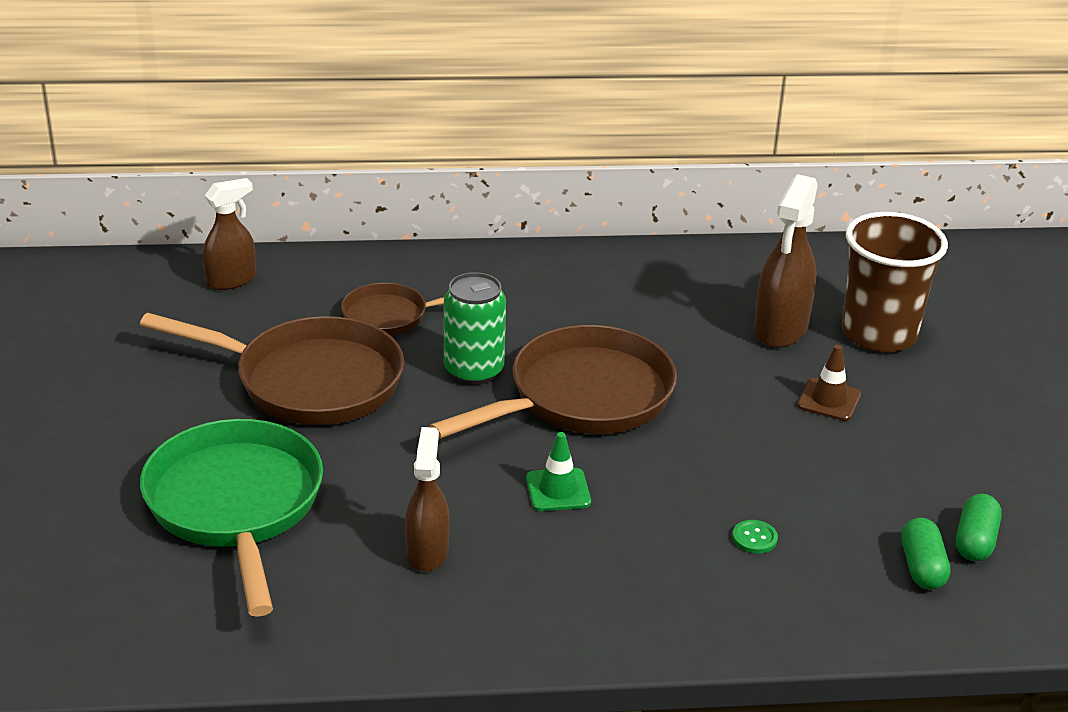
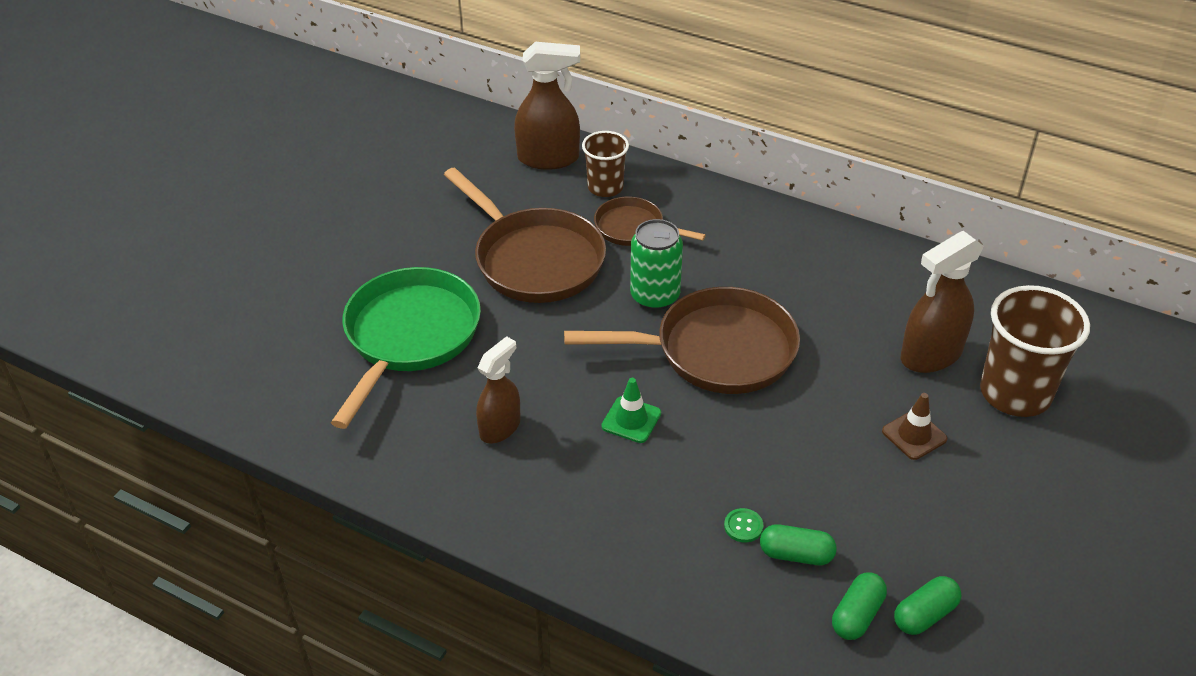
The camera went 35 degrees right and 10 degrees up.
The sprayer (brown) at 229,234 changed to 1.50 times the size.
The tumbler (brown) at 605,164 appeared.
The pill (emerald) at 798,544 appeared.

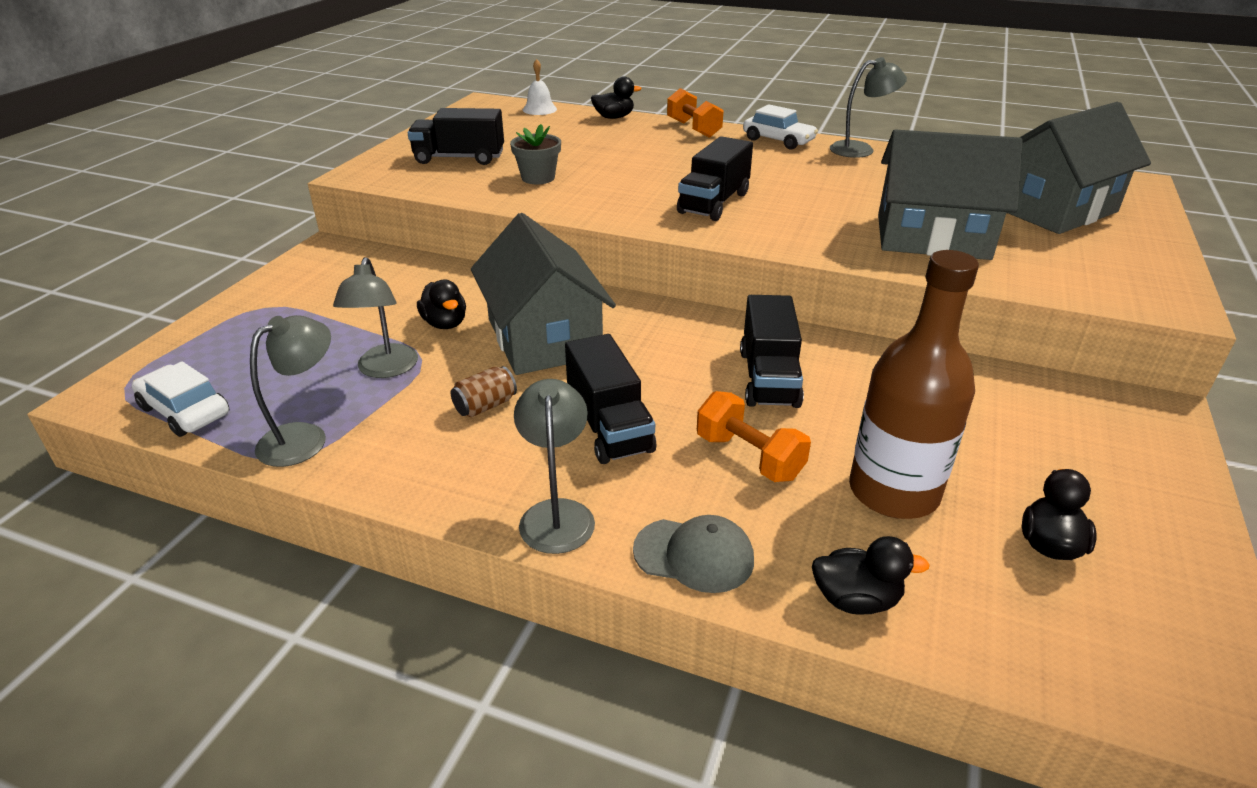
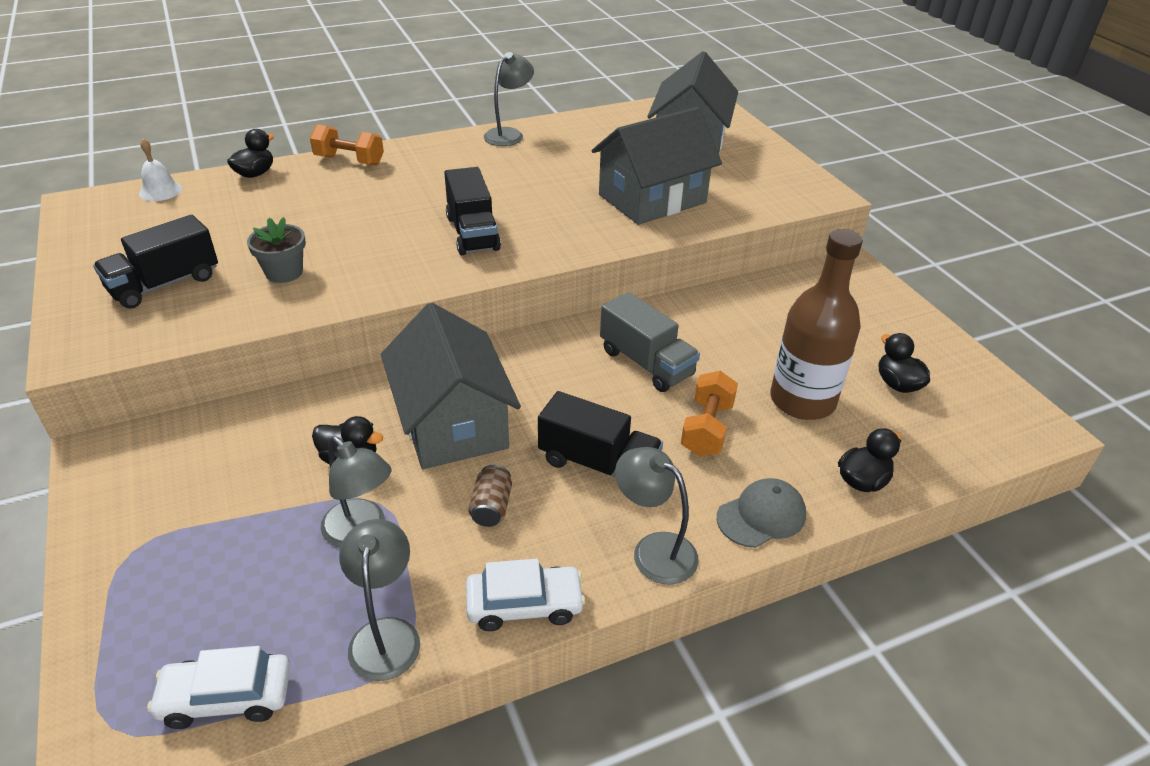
The camera went 45 degrees left and 5 degrees up.
The car (pure white) moved from 780,127 to 525,595.
The cottage (gray) at 543,294 turned 45 degrees clockwise.
The truck (ebony) at 772,351 became the truck (gray) at 650,342.
The hand weight (bright orange) at 754,436 turned 75 degrees counterclockwise.

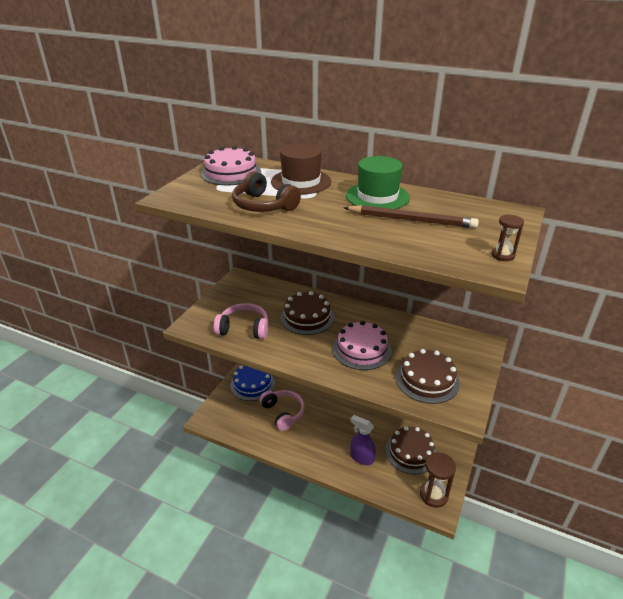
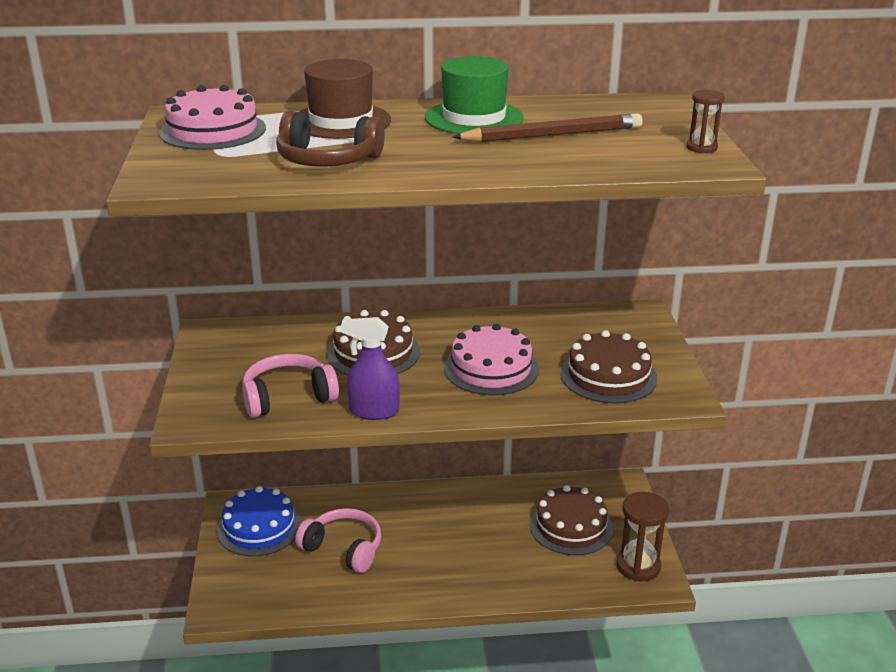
The camera went 30 degrees left and 5 degrees down.
The sprayer (violet) moved from 363,440 to 370,368.

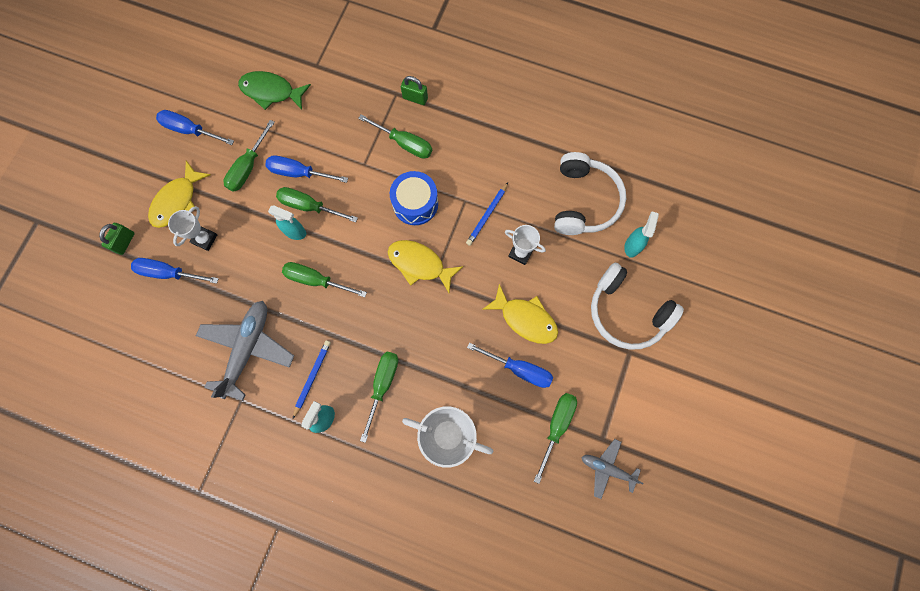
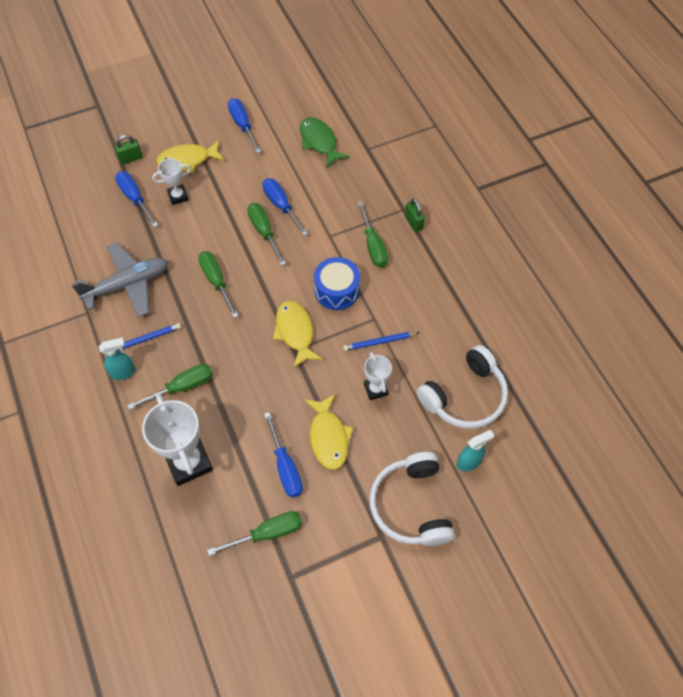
The camera went 45 degrees right and 15 degrees down.
The flat screwdriver (emerald) at 249,156 disappeared.
The sprayer (teal) at 287,223 disappeared.
The aeroplane (gray) at 612,469 disappeared.

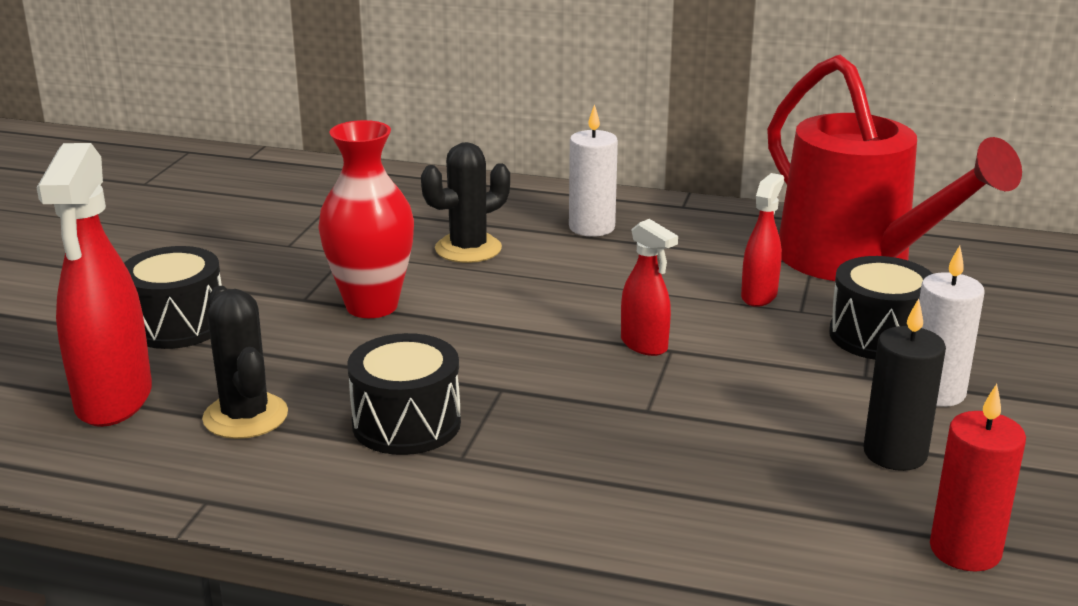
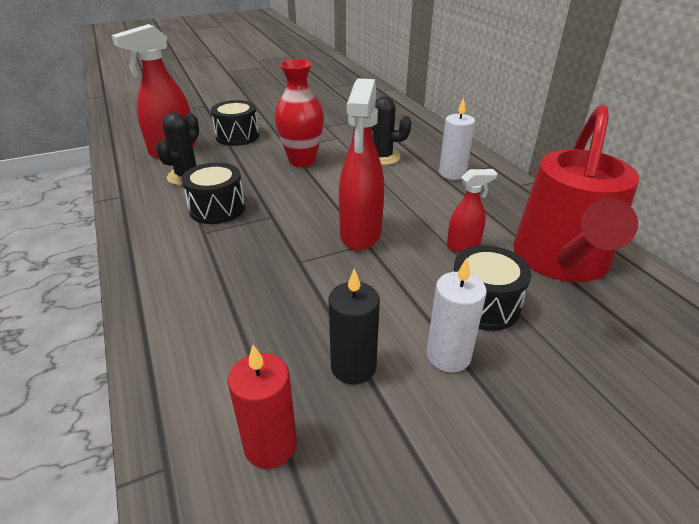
The camera went 50 degrees right and 10 degrees up.
The sprayer (red) at 649,287 changed to 1.86 times the size.

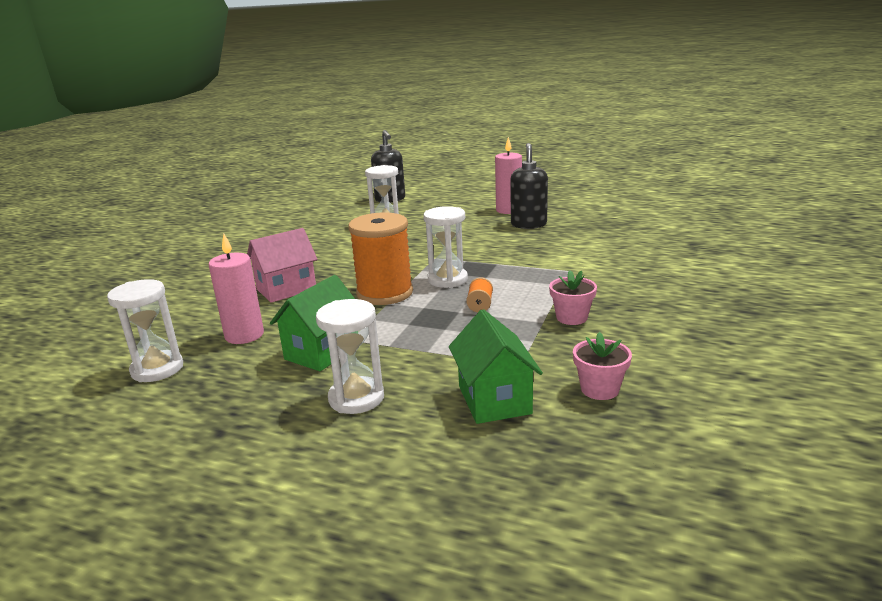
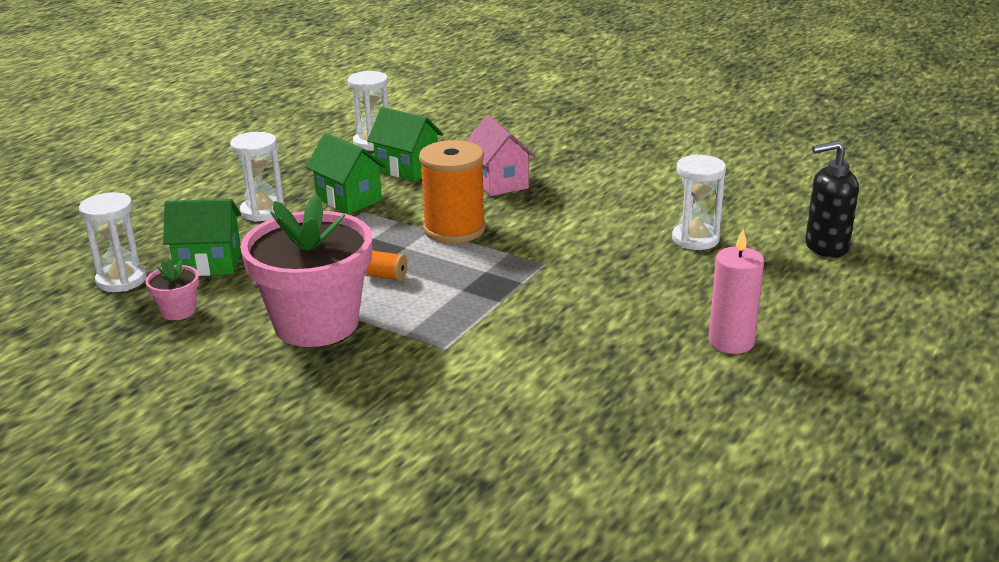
The camera went 100 degrees right and 5 degrees up.
The soap pump (ebony) at 529,186 disappeared.
The sand timer (pure white) moved from 445,247 to 113,242.
The pillar candle (pink) at 236,289 was replaced by the cottage (emerald) at 405,144.
The plant pot (pink) at 573,297 changed to 2.40 times the size.

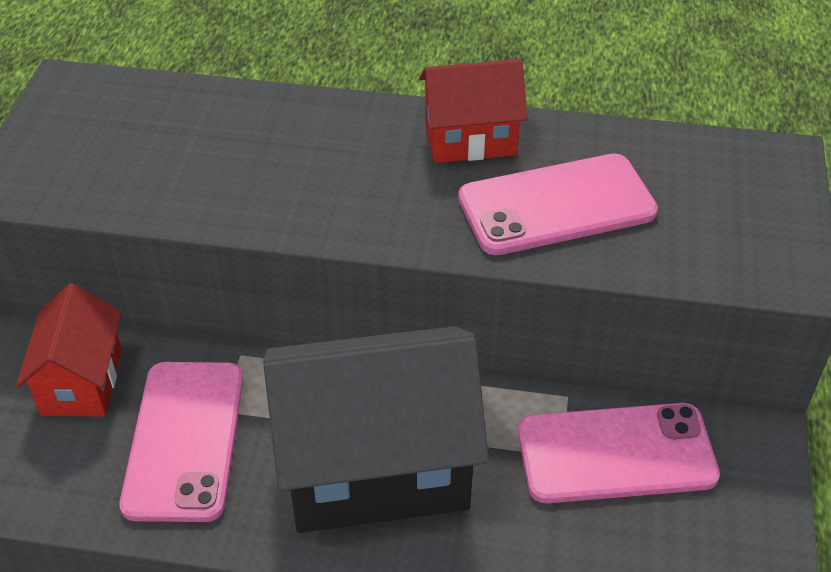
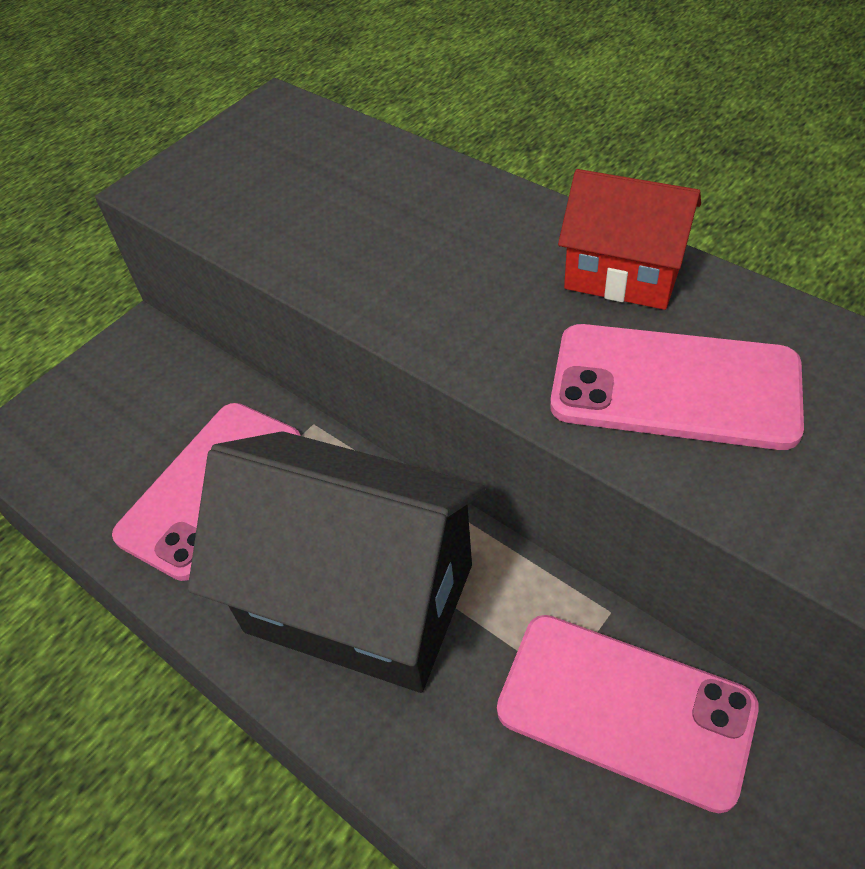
The camera went 35 degrees right and 5 degrees up.
The cottage (red) at 69,350 disappeared.

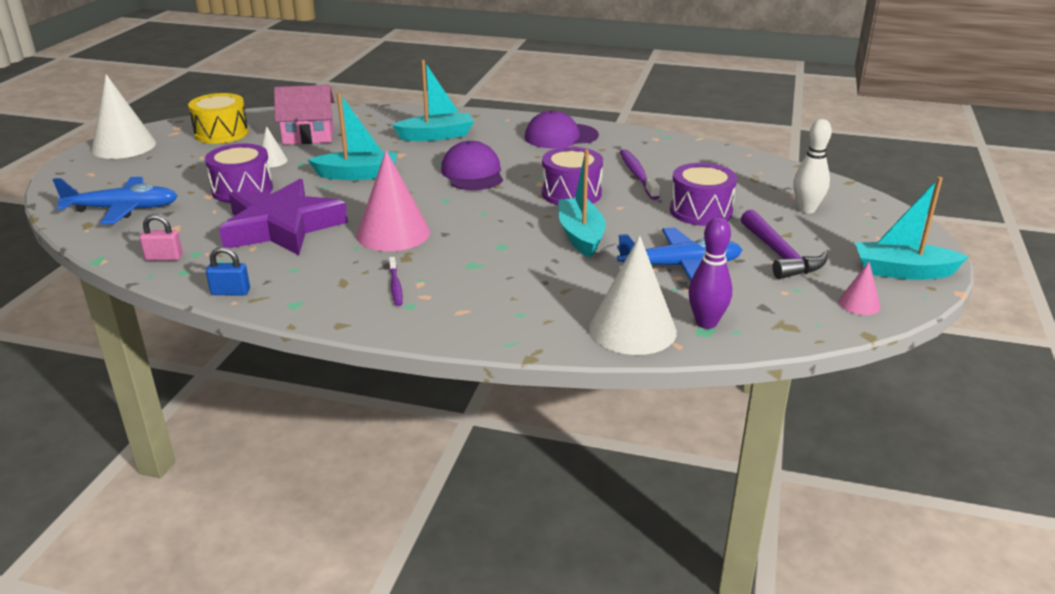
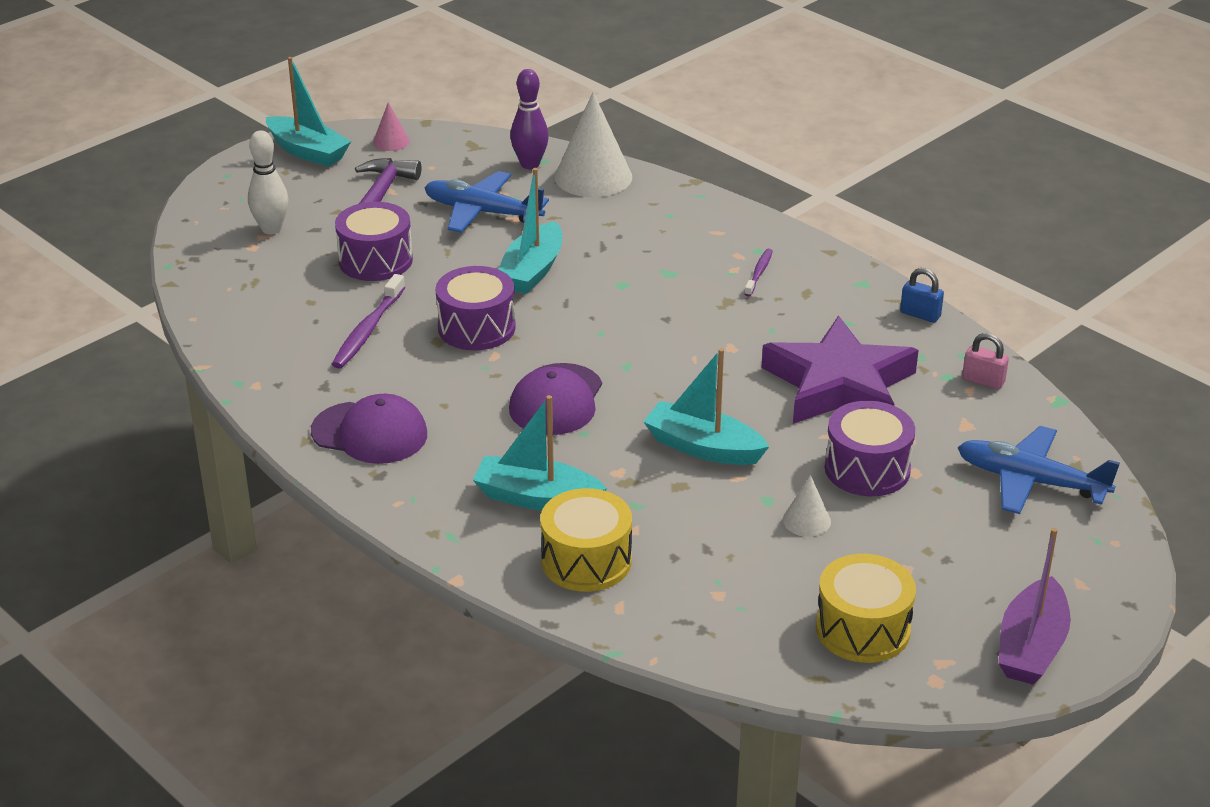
The camera went 150 degrees left and 5 degrees up.
The cone shape (pure white) at 123,116 was replaced by the toy boat (violet) at 1034,606.
The cottage (pink) at 304,115 disappeared.
The cone shape (pink) at 393,200 disappeared.
The drum (golden) at 586,540 appeared.

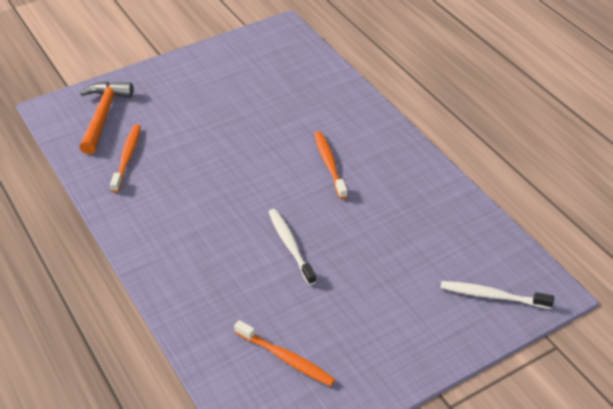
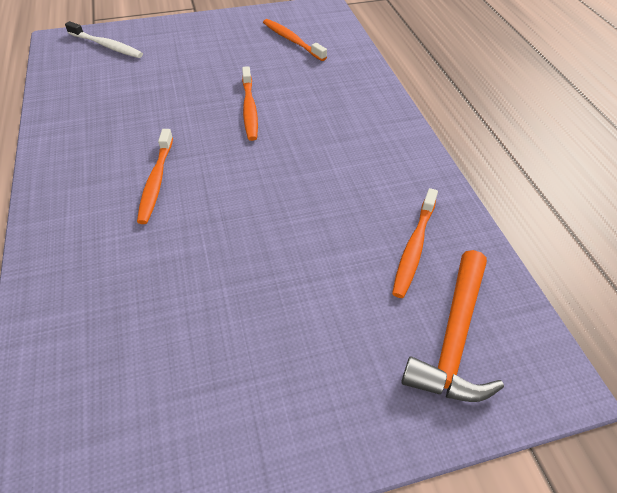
The camera went 165 degrees left and 5 degrees up.
The dental brush (pure white) at 292,247 became the dental brush (bright orange) at 250,103.

